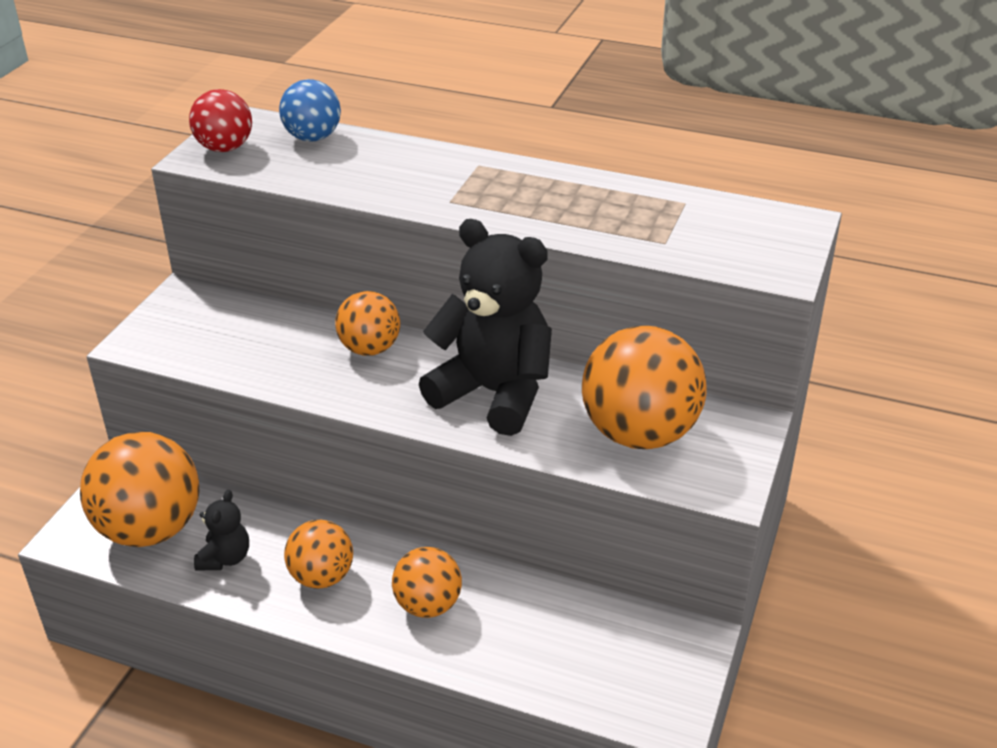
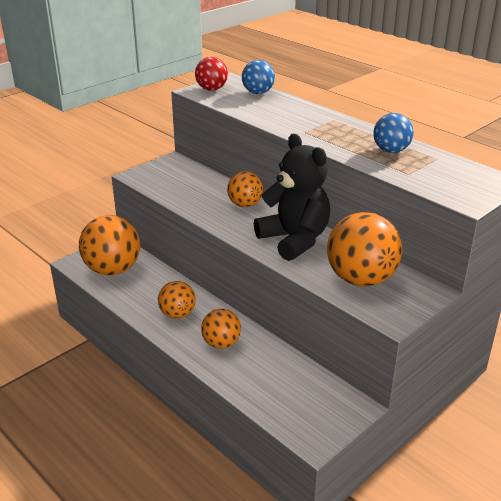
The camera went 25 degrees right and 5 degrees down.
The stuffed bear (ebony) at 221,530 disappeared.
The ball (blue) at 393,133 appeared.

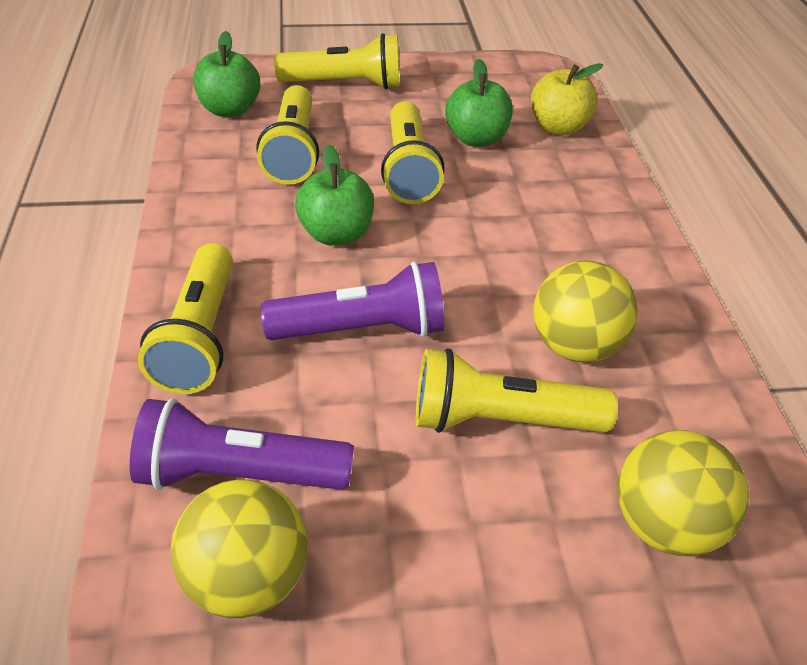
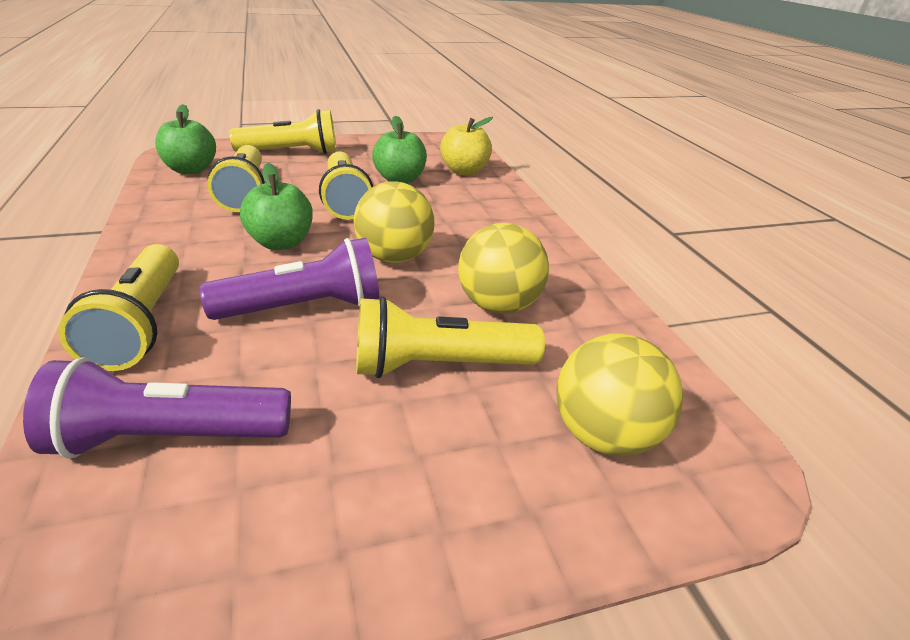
The camera went 10 degrees left and 10 degrees down.
The ball (golden) moved from 239,548 to 394,222.

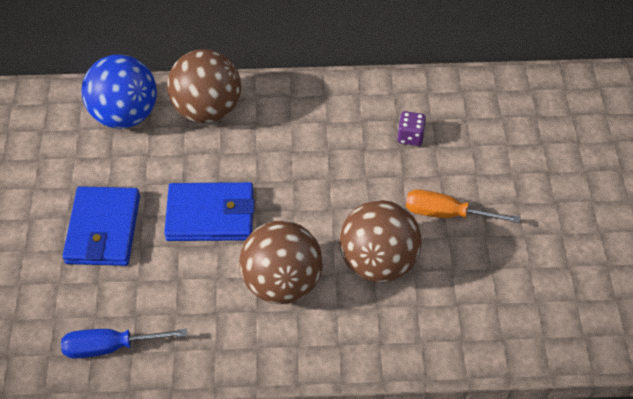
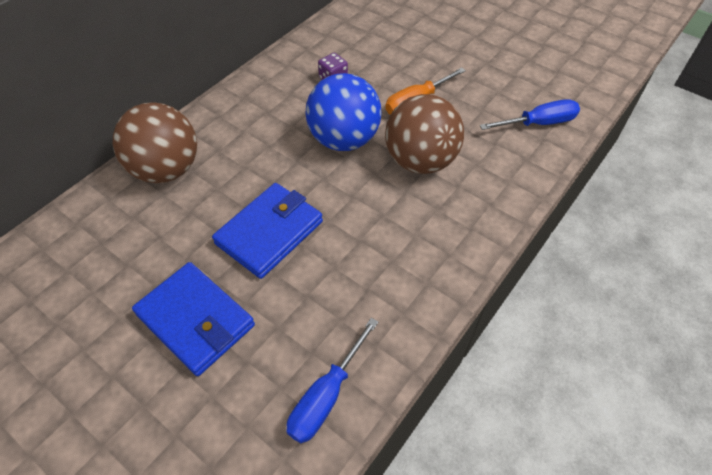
The camera went 50 degrees left and 0 degrees up.
The ball (blue) moved from 119,91 to 343,112.
The ball (brown) at 281,262 disappeared.
The flat screwdriver (blue) at 530,114 appeared.

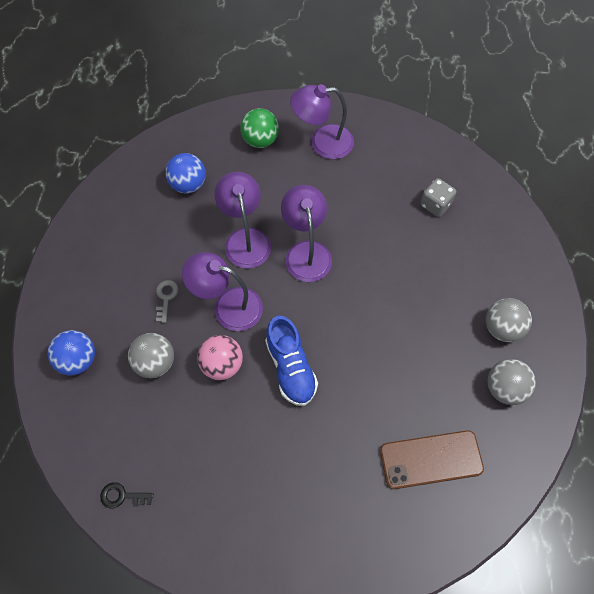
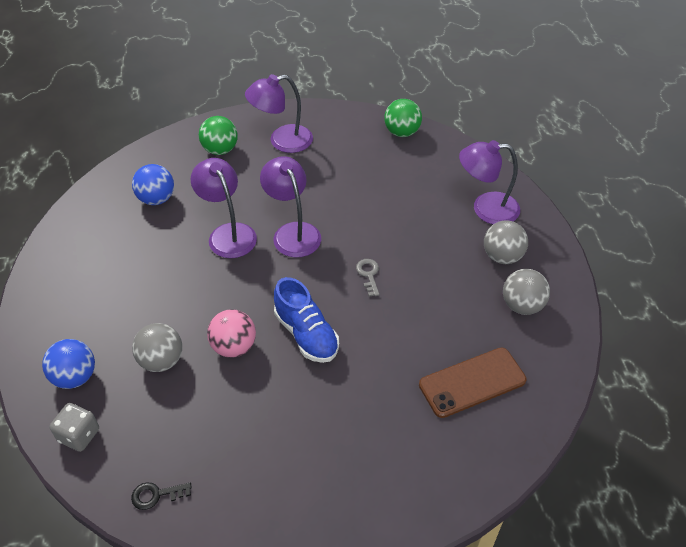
The camera went 15 degrees left and 15 degrees down.
The die (gray) moved from 438,197 to 74,427.
The desk lamp (violet) moved from 222,291 to 489,182.
The key (gray) moved from 167,301 to 367,278.
The ball (emerald) at 403,118 appeared.

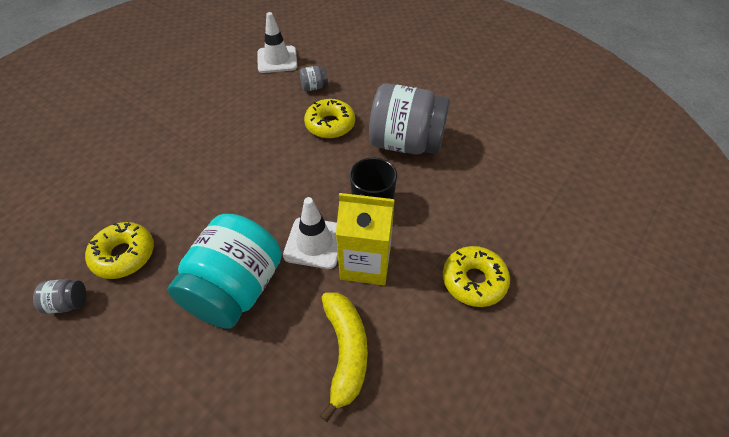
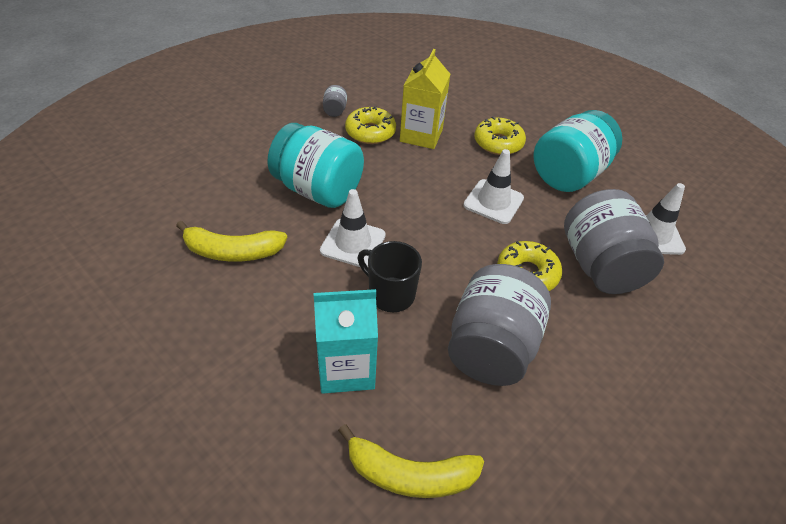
The camera went 95 degrees right and 5 degrees down.
The jar (gray) at 314,78 changed to 2.48 times the size.
The carton (golden) moved from 365,239 to 425,99.
The donut (golden) moved from 476,276 to 500,136.
The jar (teal) at 577,151 appeared.
The safety cone (pure white) at 493,186 appeared.
The carton (teal) at 346,341 appeared.
The banana (golden) at 411,461 appeared.

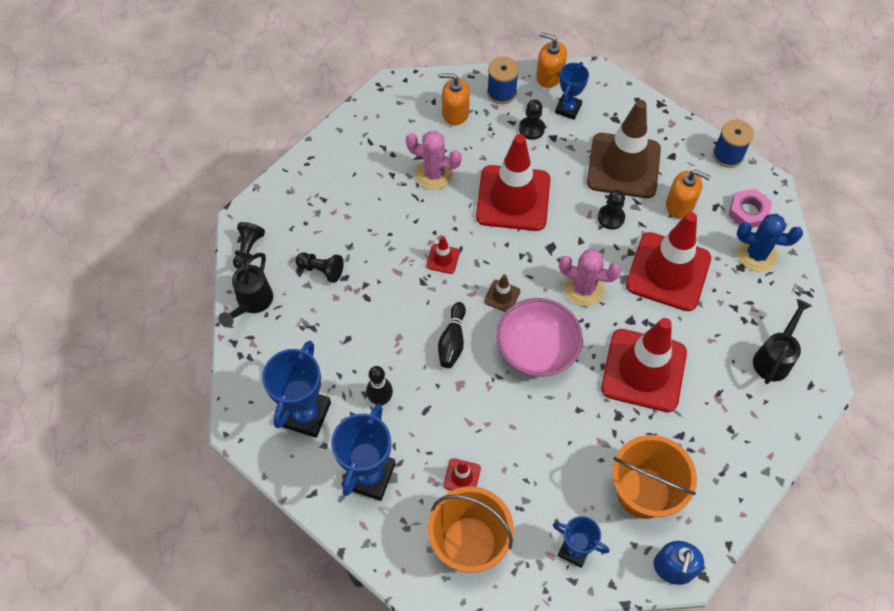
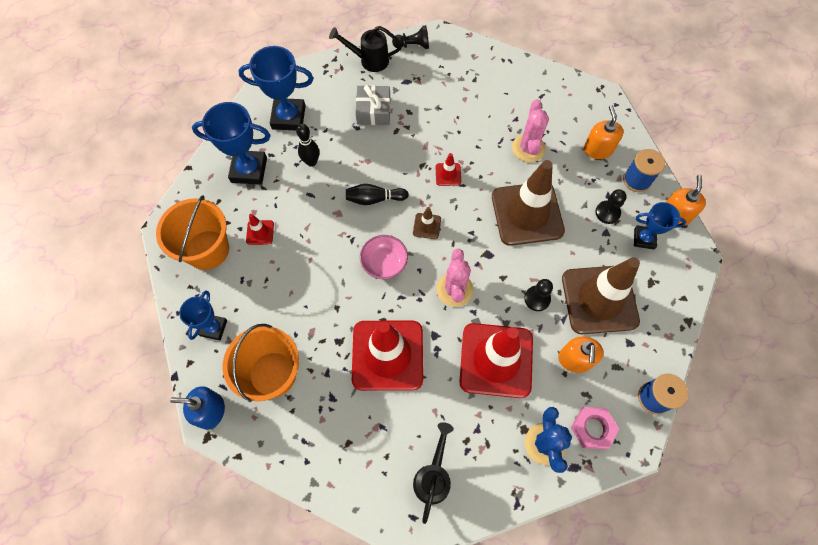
The camera went 75 degrees right and 5 degrees up.
The safety cone (red) at 513,182 became the safety cone (brown) at 528,203.
The pawn (ebony) at 320,267 disappeared.
The serving bowl (pink) at 539,337 changed to 0.64 times the size.
The watering can (ebony) at 782,341 turned 90 degrees counterclockwise.
The gift (gray) at 373,105 appeared.

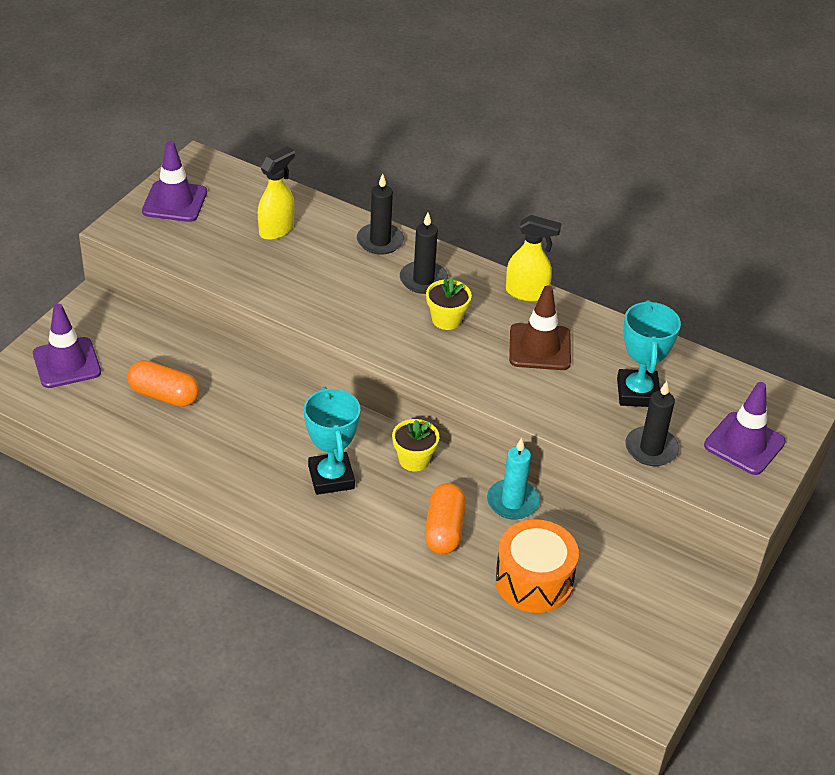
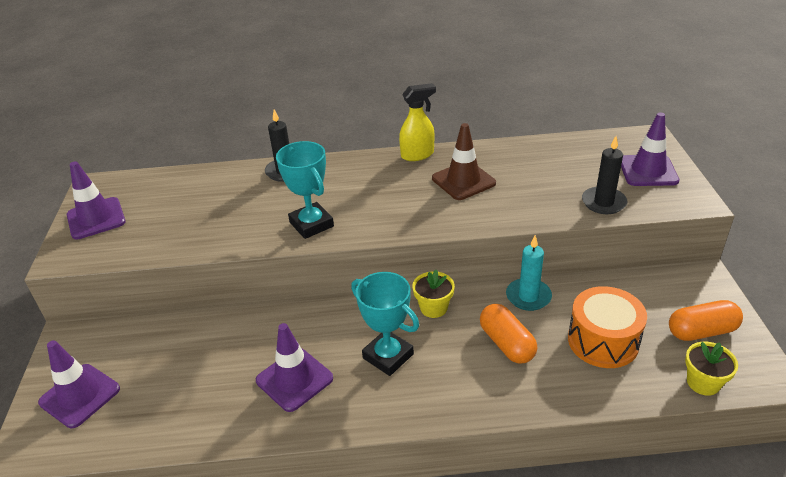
The camera went 30 degrees left and 5 degrees down.
The sprayer (golden) at 276,193 disappeared.
The pillar candle (ebony) at 424,253 disappeared.
The plant pot (golden) moved from 449,303 to 711,369.
The prize cup (teal) moved from 649,353 to 305,190.
The pill (bright orange) moved from 163,383 to 706,320.
The safety cone (violet) at 294,367 appeared.

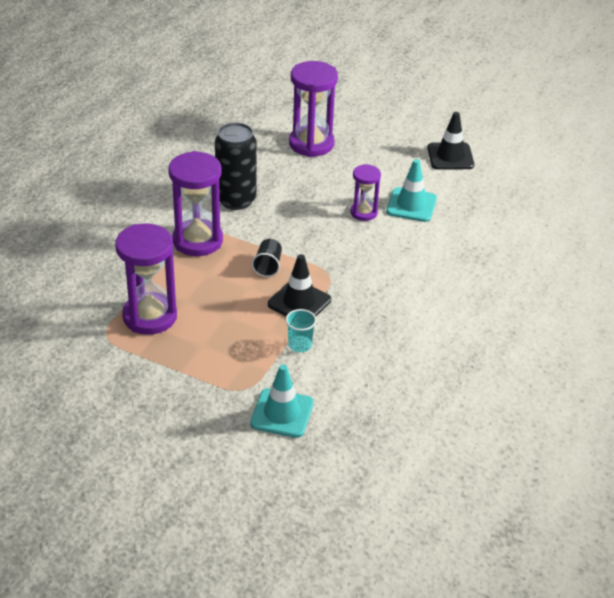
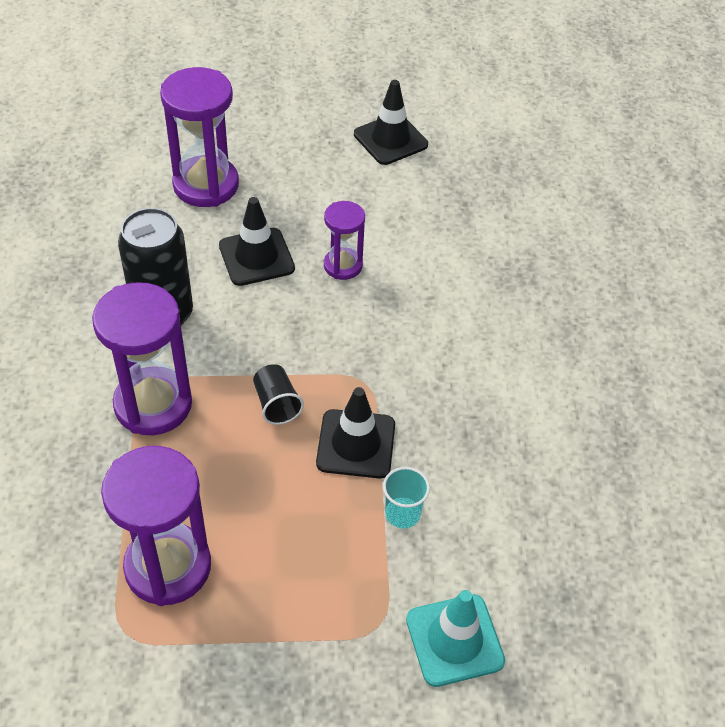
The camera went 30 degrees left and 10 degrees up.
The safety cone (teal) at 411,190 disappeared.
The safety cone (ebony) at 257,241 appeared.

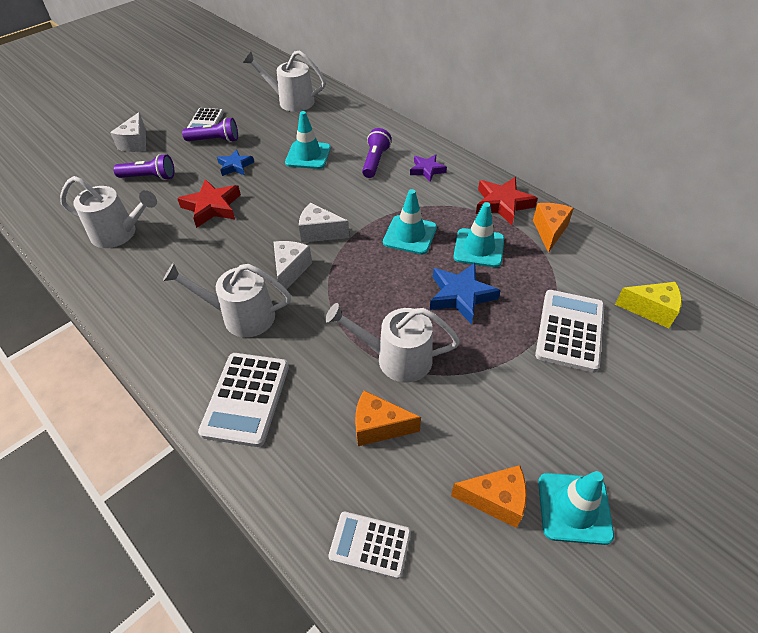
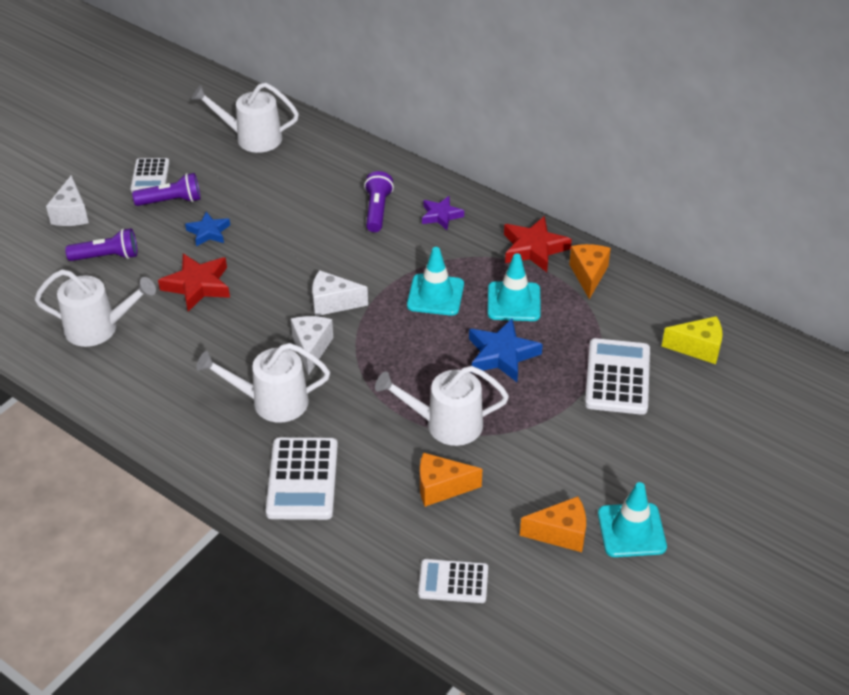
The camera went 10 degrees left and 5 degrees down.
The safety cone (teal) at 308,140 disappeared.

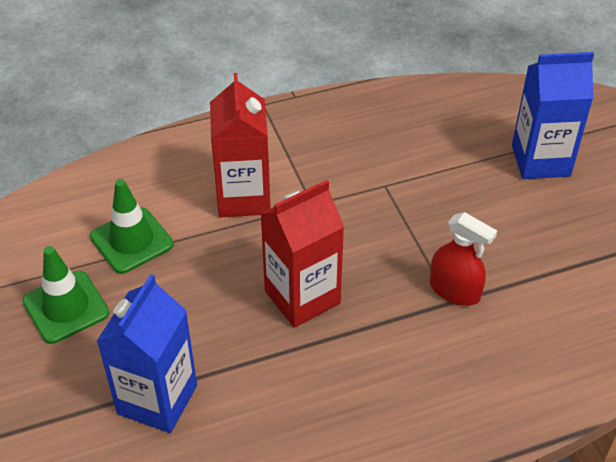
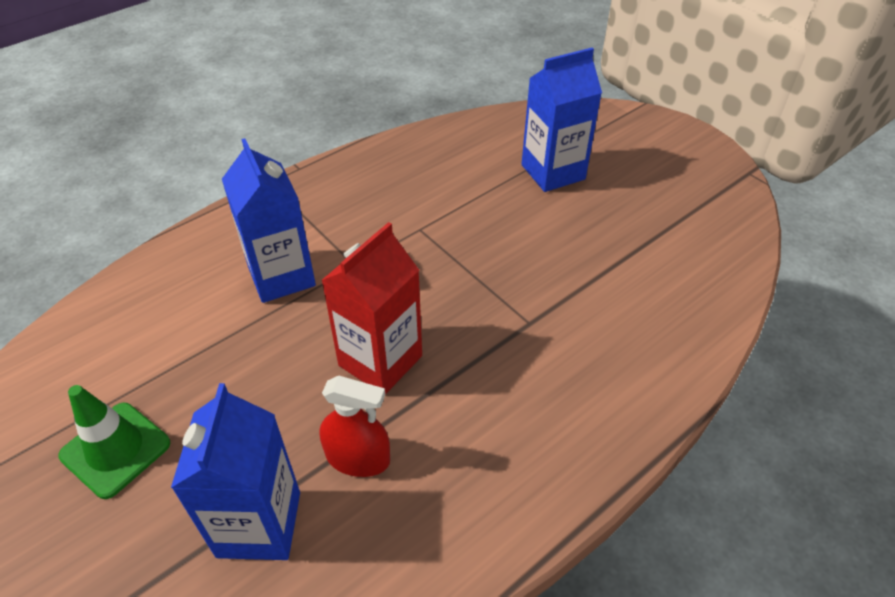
The camera went 20 degrees left and 0 degrees up.
The carton (red) at 240,145 became the carton (blue) at 269,220.
The safety cone (emerald) at 132,226 disappeared.
The sprayer (red) moved from 463,259 to 355,426.

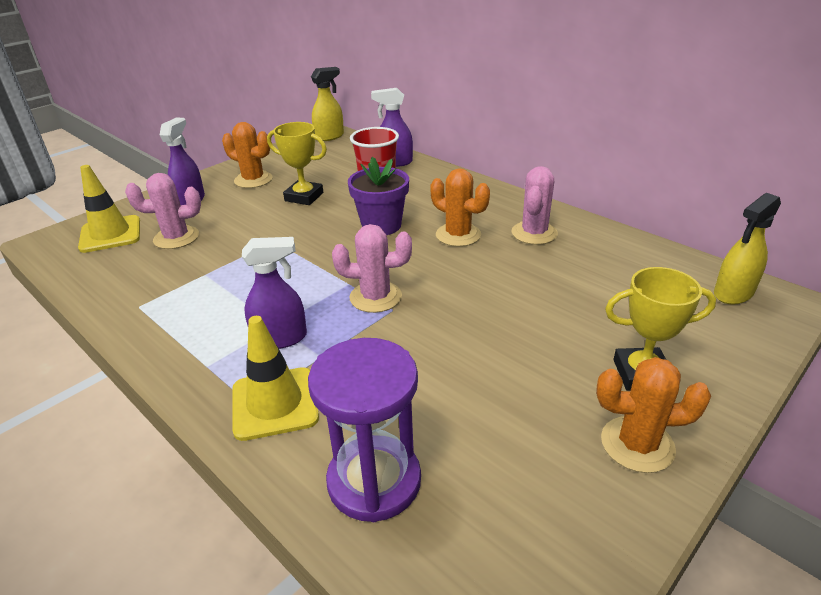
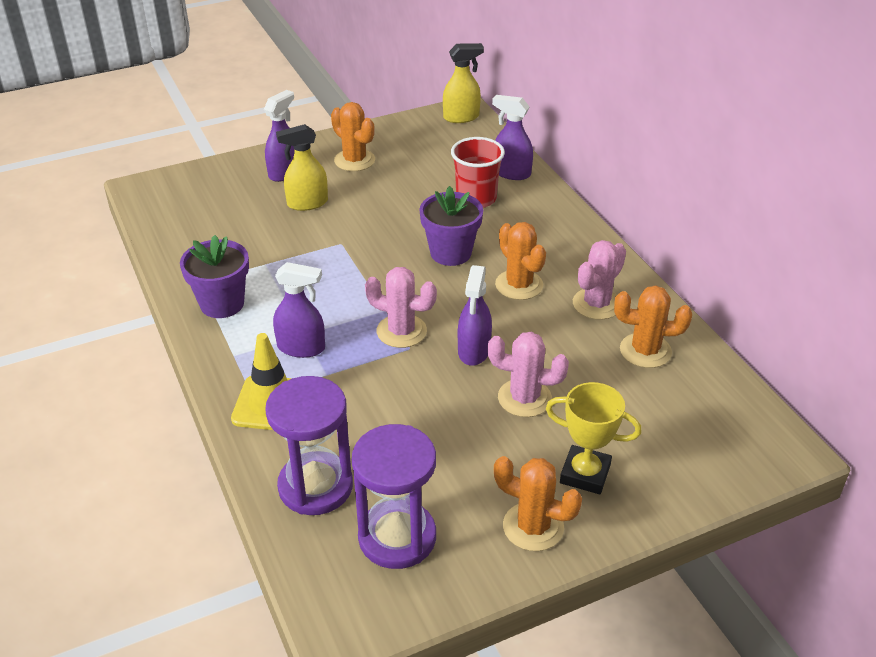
The camera went 20 degrees right and 5 degrees up.
The prize cup (golden) at 297,163 disappeared.
The safety cone (golden) at 109,209 disappeared.
The cactus (pink) moved from 163,211 to 528,374.
The sprayer (golden) moved from 747,249 to 302,167.
The plant pot (violet) at 214,276 appeared.
The sprayer (violet) at 475,315 appeared.
The cactus (bright orange) at 653,327 appeared.
The sand timer (violet) at 394,496 appeared.

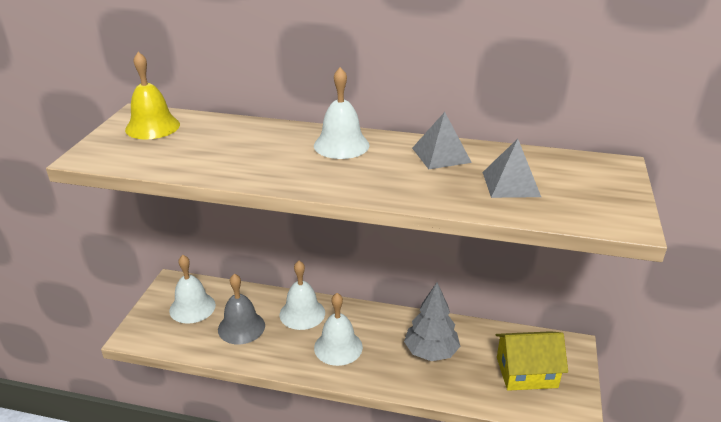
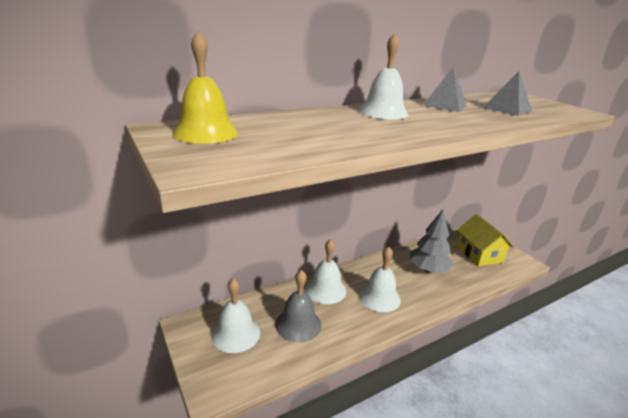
The camera went 45 degrees left and 5 degrees down.
The cottage (golden) at 532,361 turned 60 degrees counterclockwise.

